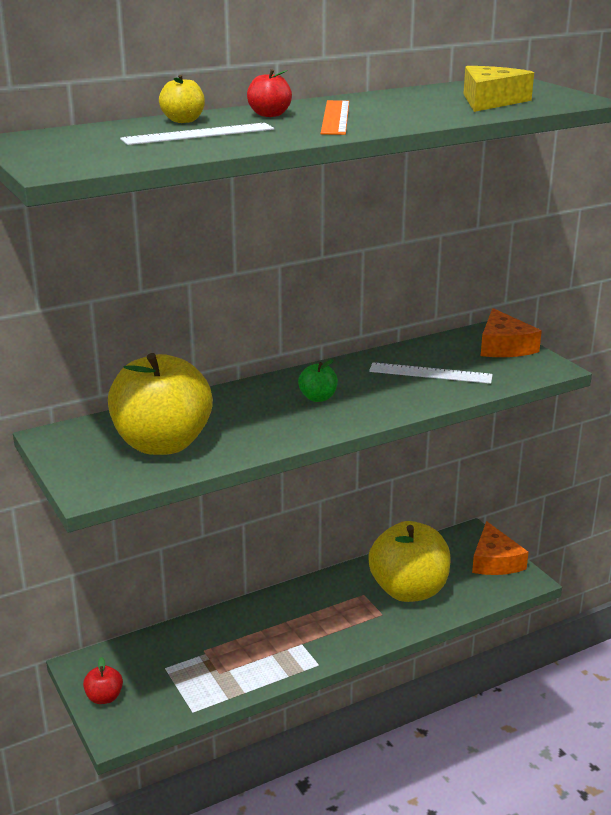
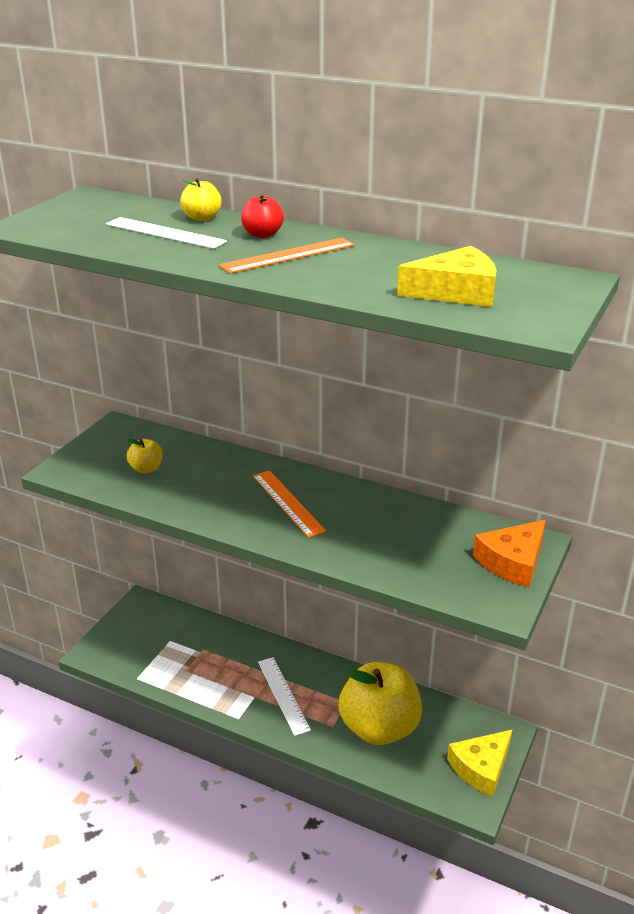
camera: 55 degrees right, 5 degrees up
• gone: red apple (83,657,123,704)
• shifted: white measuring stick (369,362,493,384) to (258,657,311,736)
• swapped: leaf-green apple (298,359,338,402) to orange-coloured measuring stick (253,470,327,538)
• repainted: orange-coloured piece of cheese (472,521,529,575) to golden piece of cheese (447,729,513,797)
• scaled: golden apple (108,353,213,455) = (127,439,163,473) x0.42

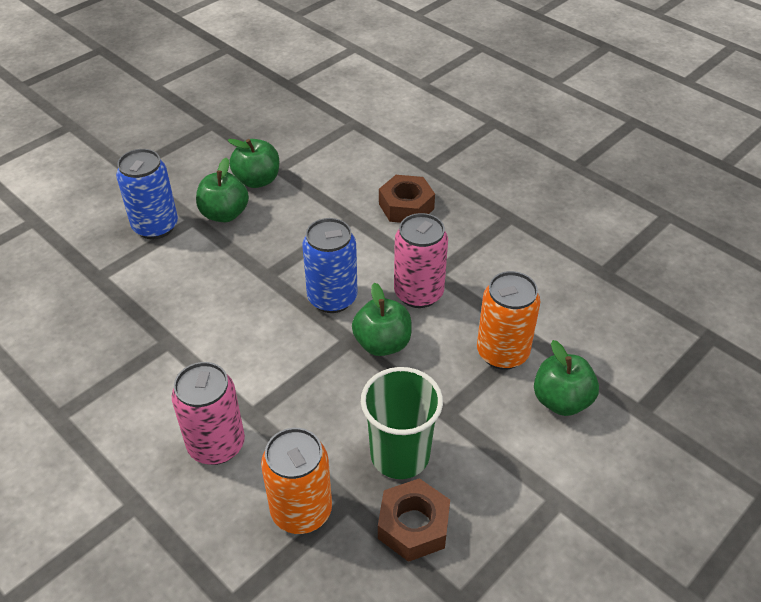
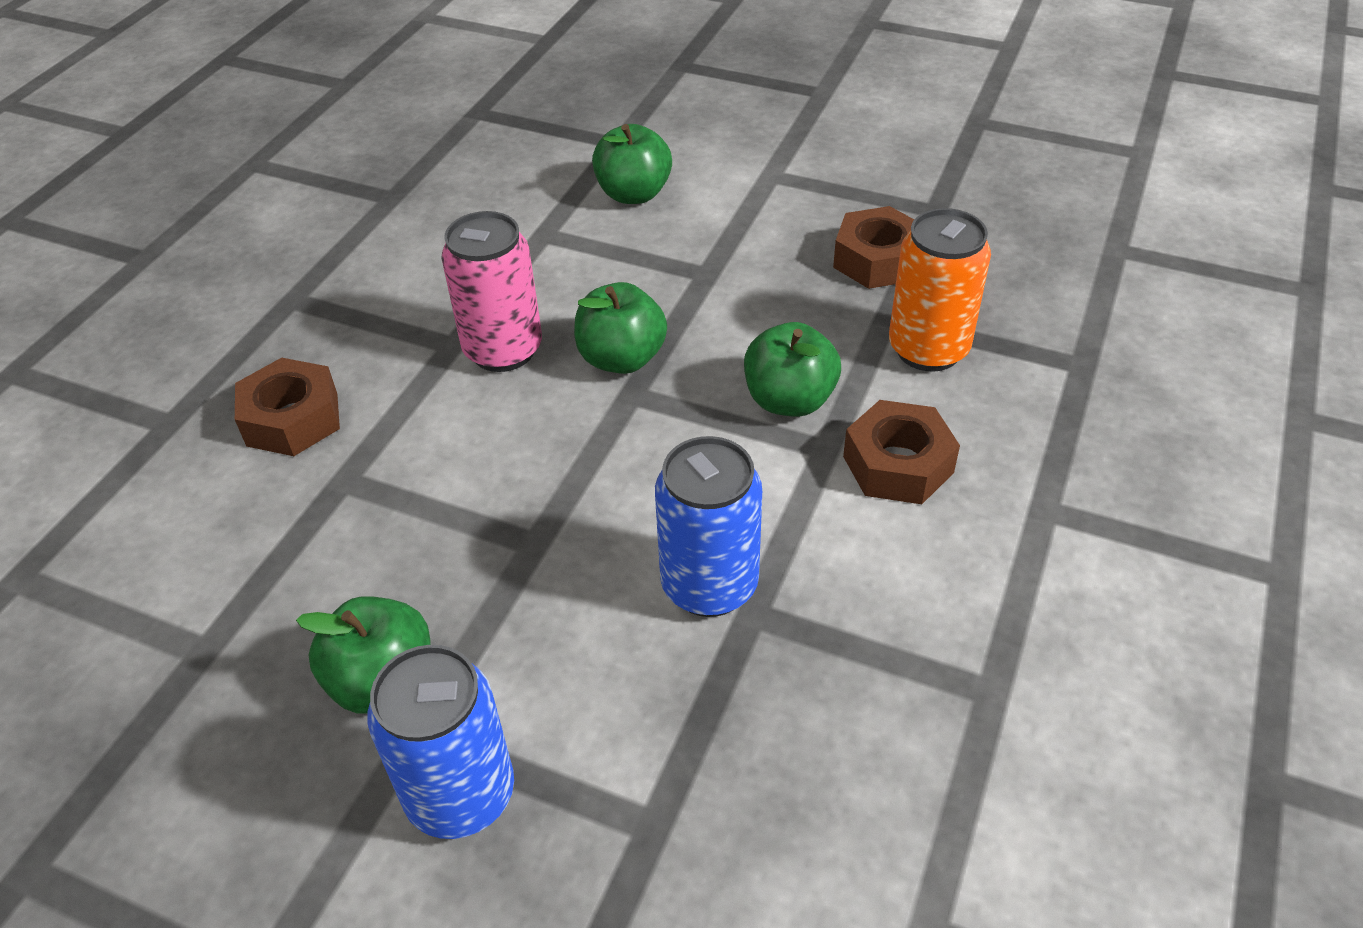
camera: 110 degrees left, 0 degrees up
• gone: leaf-green tumbler (361,367,443,479)
• gone: orange-coloured can (477,271,541,370)
• shifted: leaf-green apple (228,139,279,188) to (744,322,841,417)
• shifted: cobalt can (302,218,358,313) to (655,436,762,617)
• swapped: rosy can (172,362,245,465) to russet hex nut (843,400,960,504)

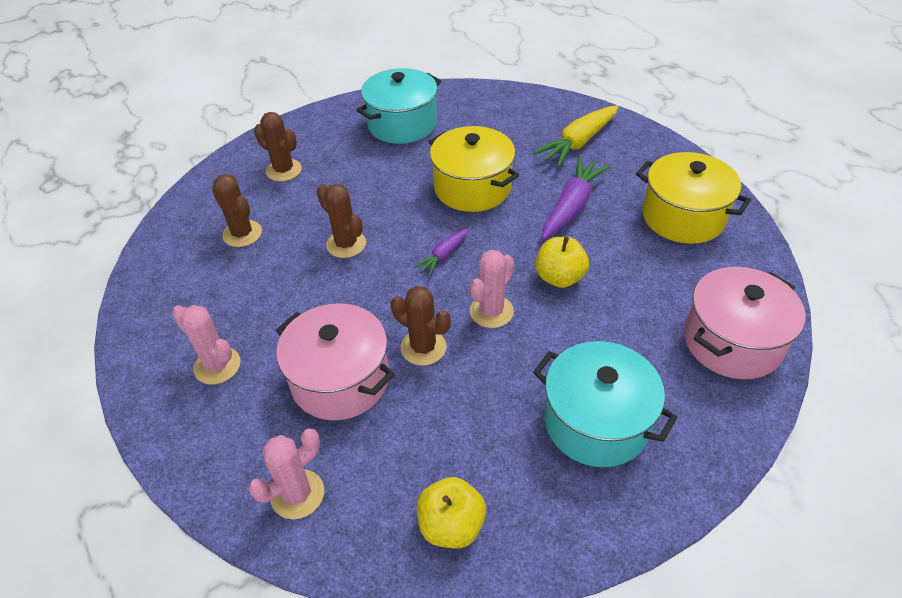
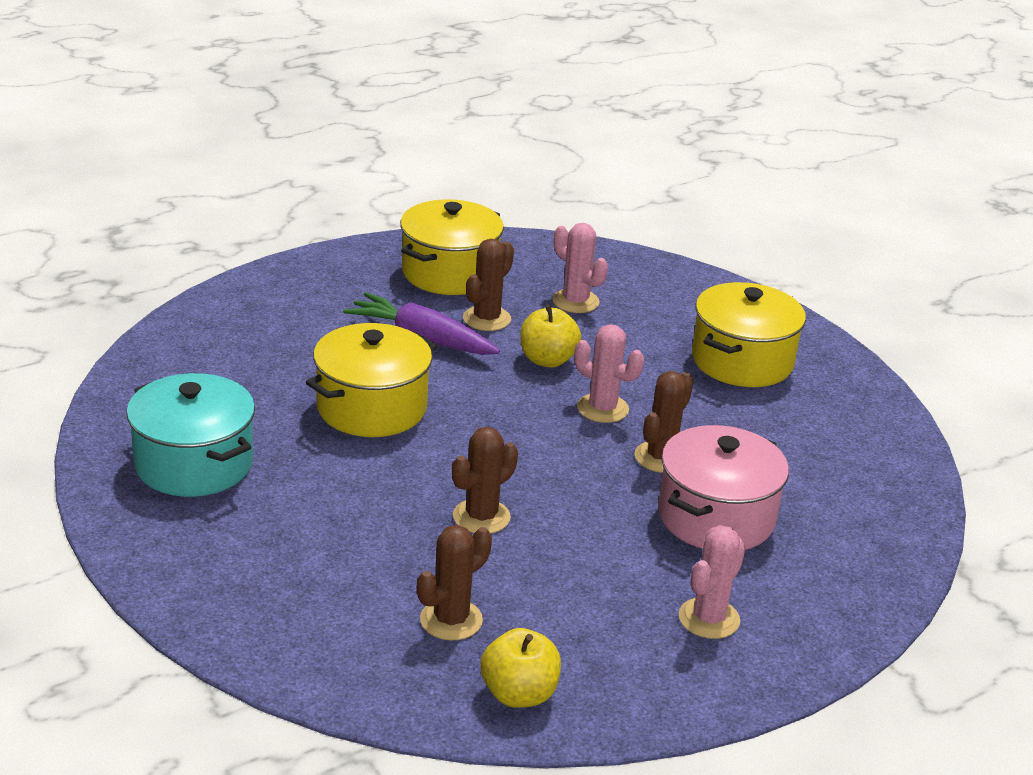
camera: 95 degrees left, 15 degrees down
• gone: violet root vegetable (414,228,469,276)
• gone: golden root vegetable (533,105,619,167)
• gone: rosy cooking pot (684,267,806,379)
• shifted: rosy prickly plant (248,429,324,519) to (552,223,608,313)
• shifted: russet prickly plant (254,112,302,181) to (463,239,514,331)
• shifted: golden apple (417,477,486,548) to (480,628,561,708)
• repainted: aqua cooking pot (533,341,678,467) to golden cooking pot (692,282,806,387)

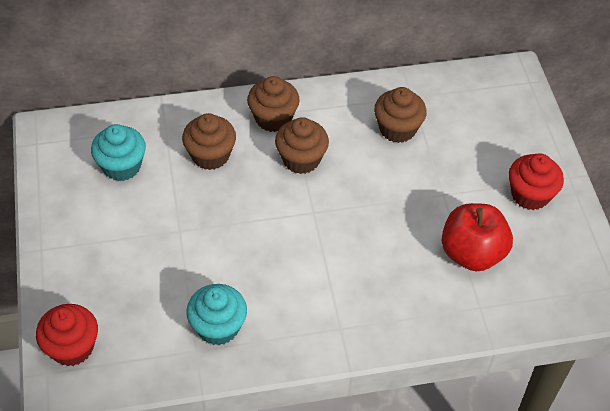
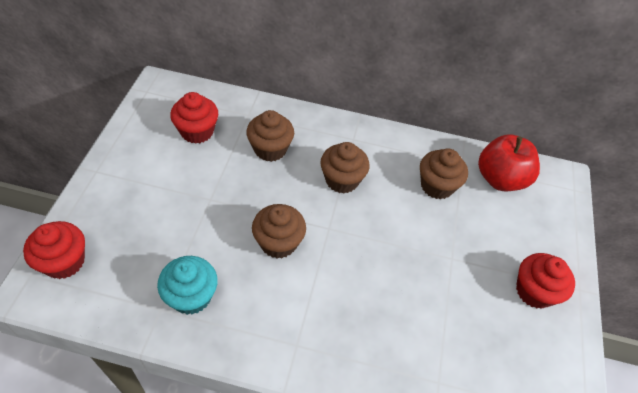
camera: 20 degrees right, 0 degrees up
• shifted: russet cupcake (247,76,300,132) to (252,204,306,259)
• shifted: red apple (441,203,513,271) to (478,134,540,191)
• repainted: aqua cupcake (91,124,146,181) to red cupcake (170,92,218,144)

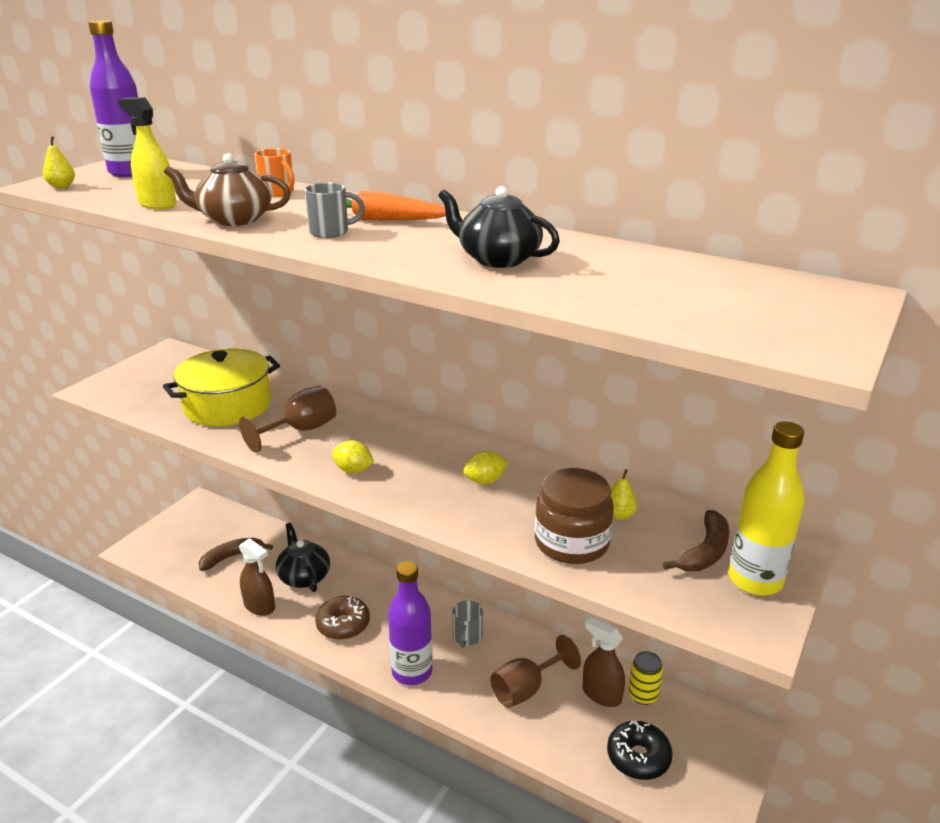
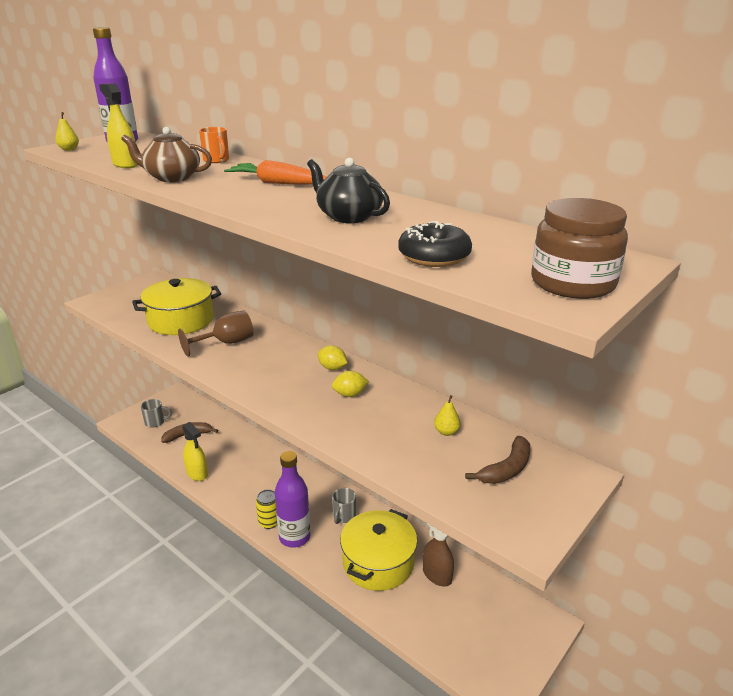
camera: 10 degrees right, 0 degrees up
• gone: jet-black china teapot (276,523,330,592)
• gone: russet doughnut (315,596,370,640)
• gone: golden flask (729,421,805,596)
• shifted: gray mug (304,182,365,238) to (141,399,172,428)
• shifted: golden toy lemon (332,440,374,473) to (318,345,347,370)
• shifted: russet jam jar (535,468,614,564) to (531,198,628,299)
• shifted: jet-black doughnut (607,720,673,780) to (398,221,472,267)
• shifted: golden can (628,651,663,705) to (256,489,277,529)
• swapped: russet wine glass (490,635,581,708) to golden cooking pot (340,509,417,591)
• repainted: russet spray bottle (239,538,275,616) to golden spray bottle (182,422,208,481)

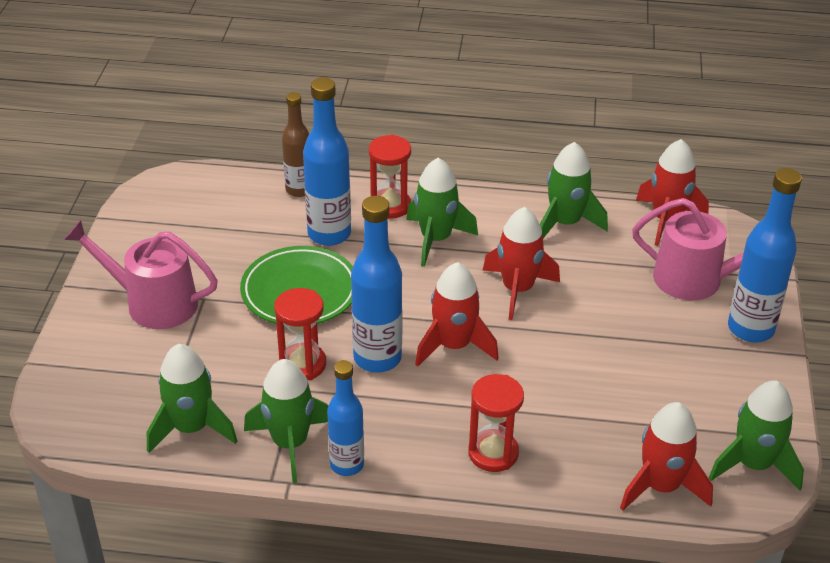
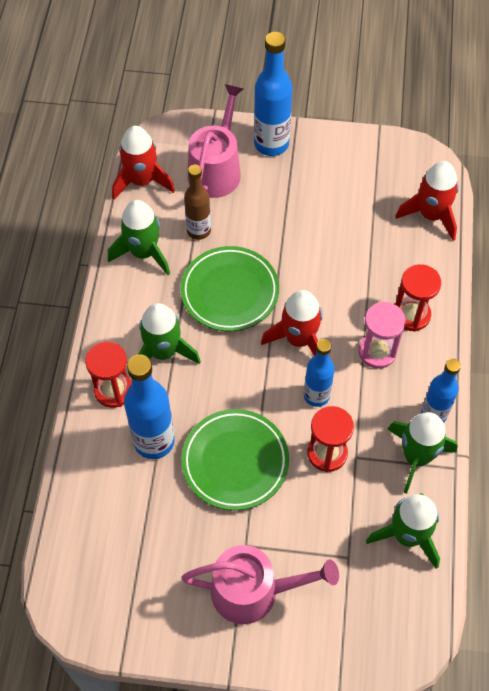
camera: 90 degrees left, 20 degrees up
• gone: leaf-green rocket (709,380,804,491)
• new: rosy hourglass (359,301,406,369)
• shifted: russet flask (282,92,309,197) to (184,165,211,240)
• swapped: red rocket (482,207,560,320) to leaf-green dinner plate (180,246,279,331)
• rotated: rosy watering pot (64,220,218,329) = (181,545,339,624) 105 degrees counterclockwise
• scaled: cobalt flask (351,196,402,373) = (304,339,335,407) x0.65

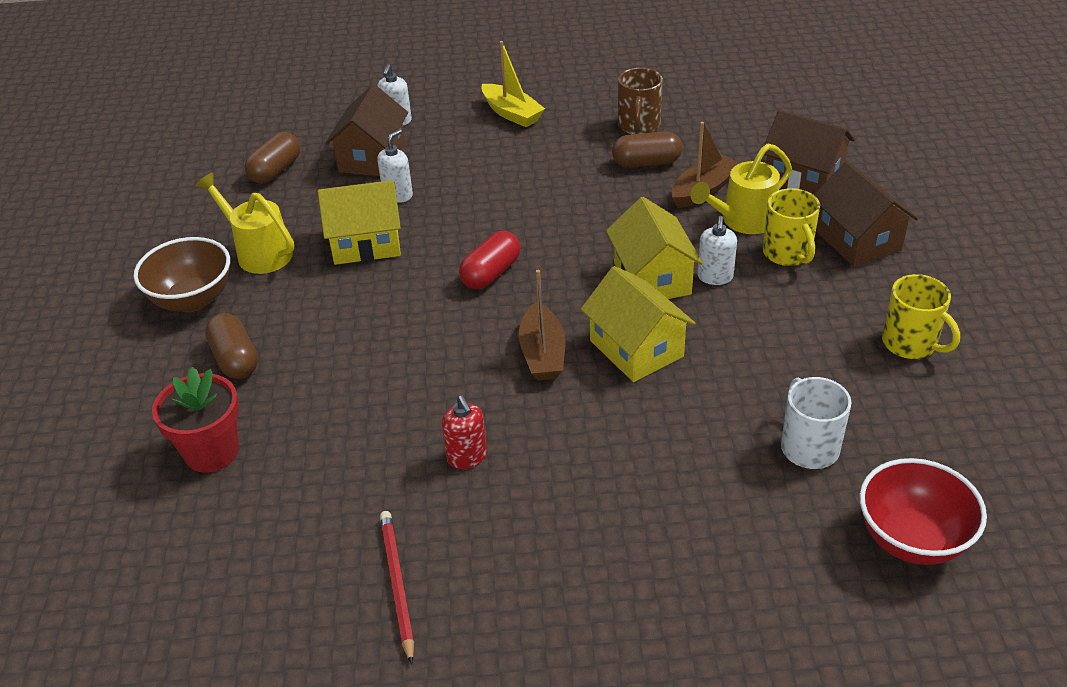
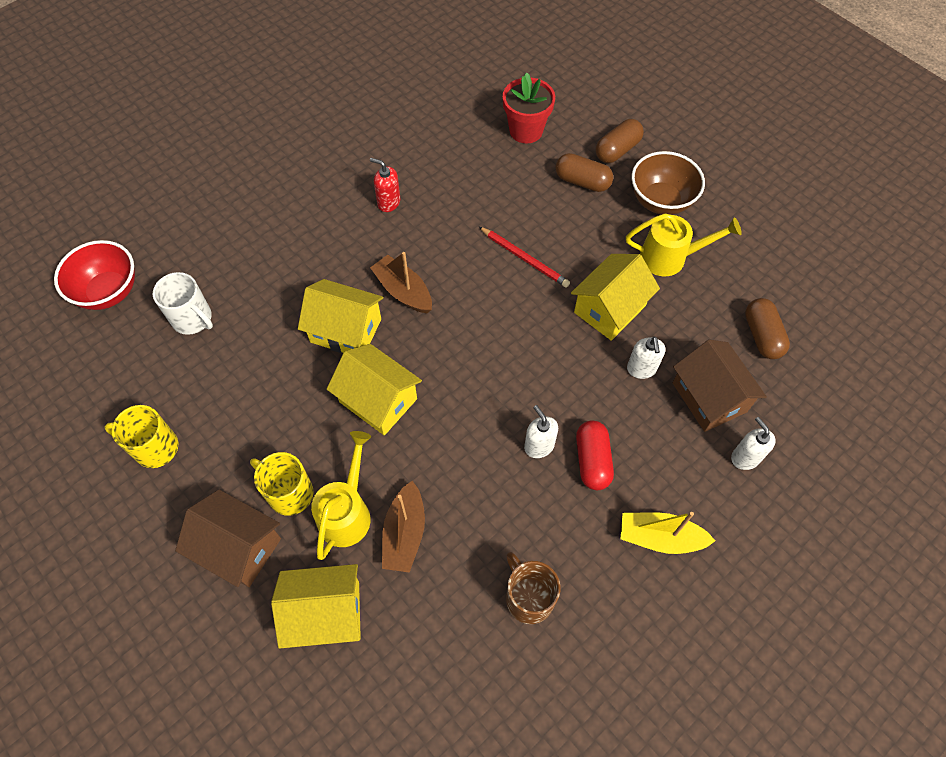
camera: 140 degrees right, 20 degrees up
• shifted: red lead pencil (380,511,414,664) to (479,227,570,288)
• shifted: red pill (459,231,521,289) to (576,420,614,490)
• shifted: russet pill (612,131,682,168) to (596,119,644,163)
• shifted: white soap pump (697,216,737,285) to (524,405,558,458)
• repainted: russet toy house (764,110,855,195) to golden toy house (271,564,361,649)

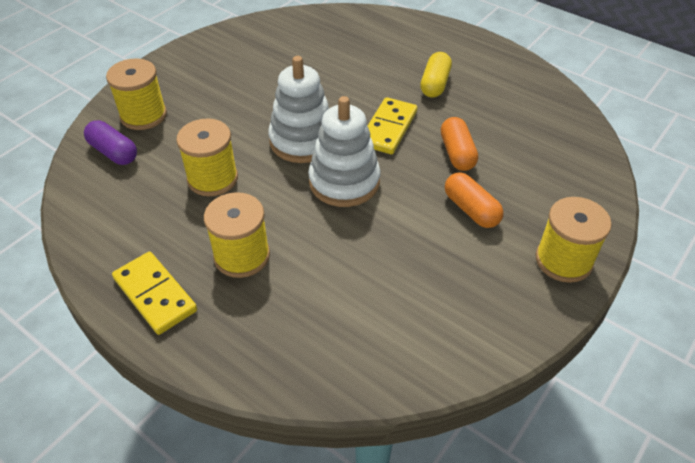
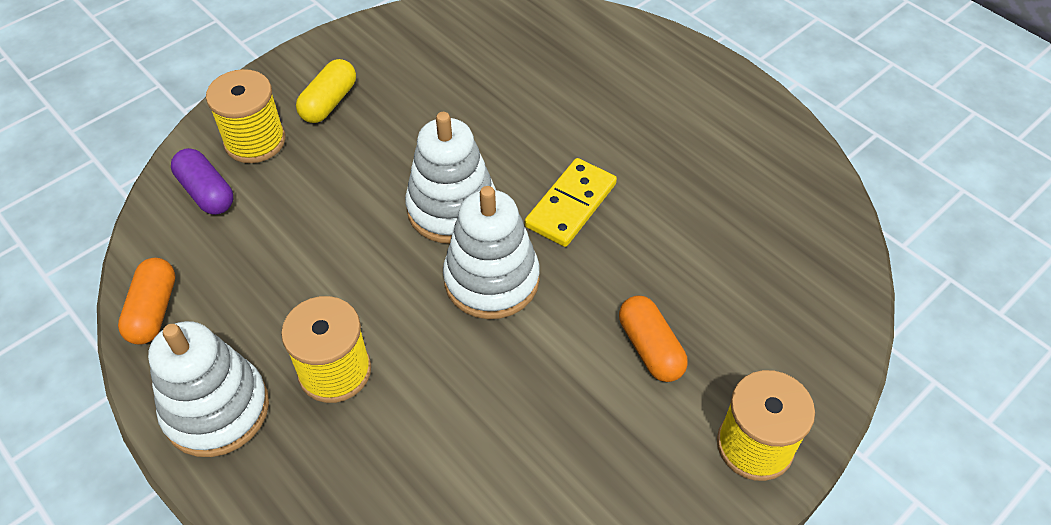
camera: 10 degrees right, 5 degrees up
• gone: golden spool (176,119,238,196)
• shifted: golden pill (420,52,452,98) to (296,59,356,123)
• shifted: orange-coloured pill (441,117,478,171) to (118,258,175,345)
• swapped: golden domino piece (112,252,197,335) to white stacking toy (148,321,269,457)

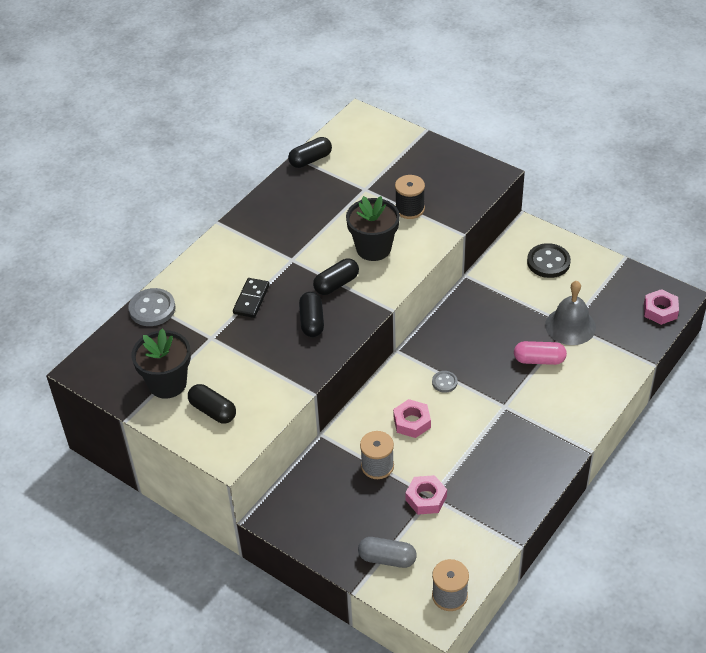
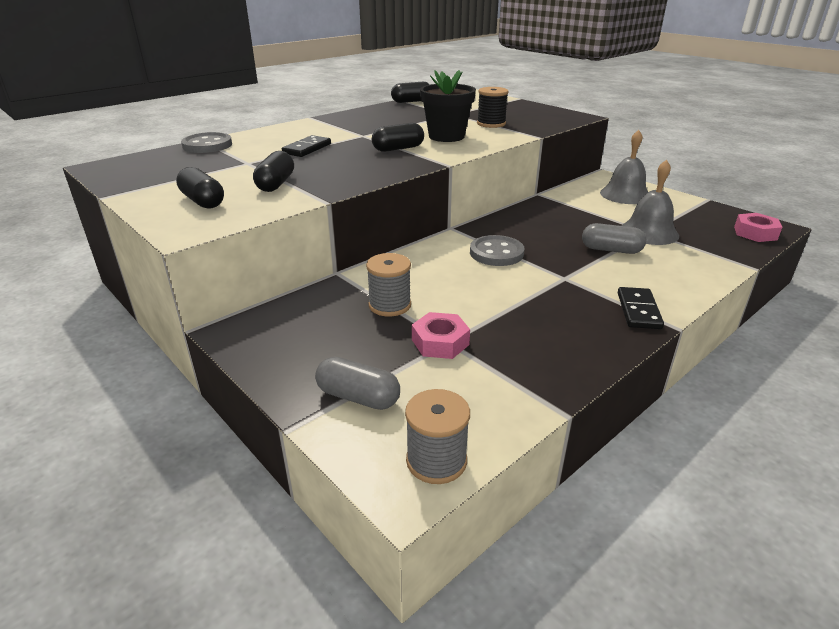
camera: 10 degrees right, 15 degrees down
• gone: jet-black plant pot (131,328,191,399)
• gone: rosy hex nut (393,399,431,438)
• new: jet-black domino piece (618,287,664,329)
• shifted: jet-black pill (299,292,324,337) to (253,151,294,192)
• swapped: jet-black button (527,243,571,278) to gray school bell (600,130,648,204)
• repainted: rosy pill (514,341,567,365) to gray pill (582,223,646,254)
• scaled: gray button (432,371,458,393) = (470,235,524,266) x1.82

